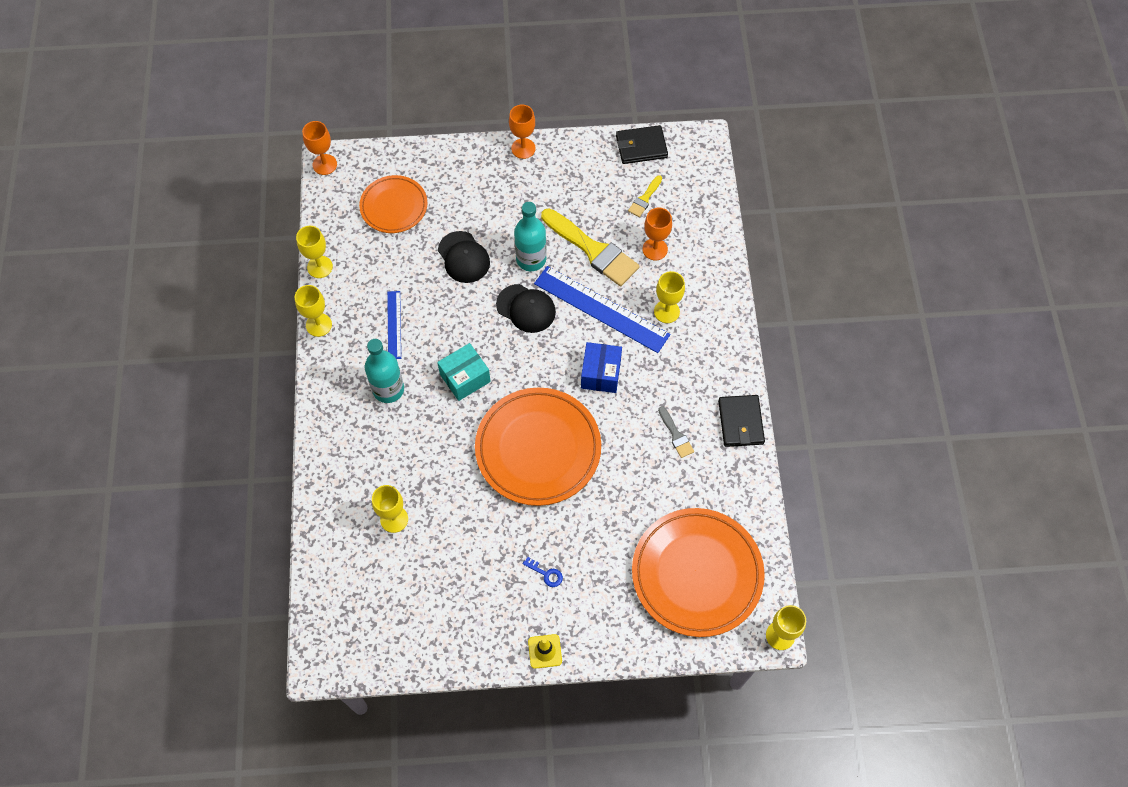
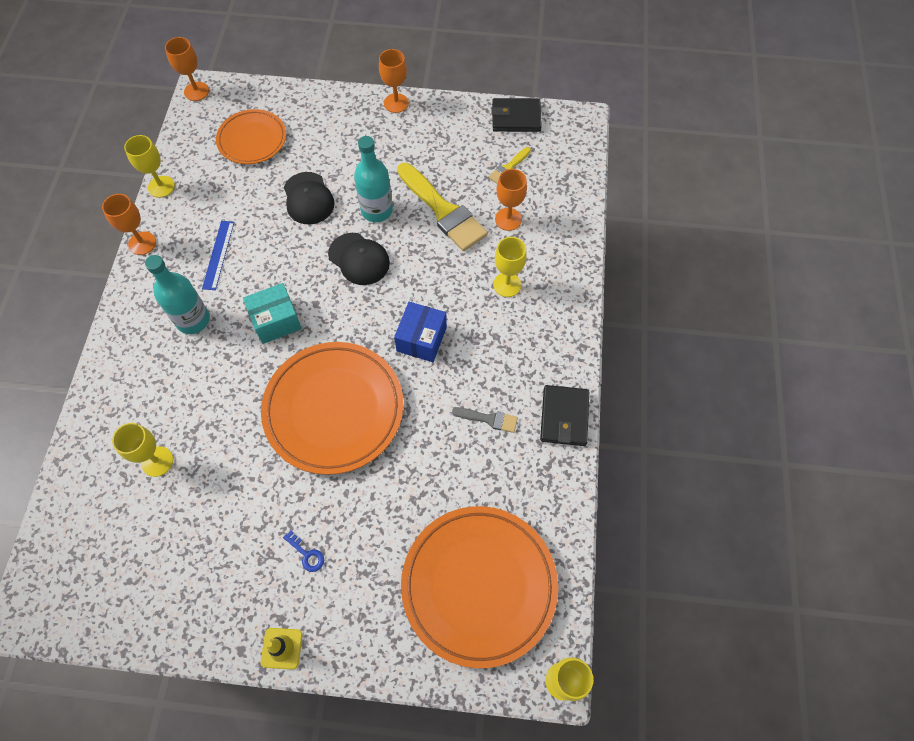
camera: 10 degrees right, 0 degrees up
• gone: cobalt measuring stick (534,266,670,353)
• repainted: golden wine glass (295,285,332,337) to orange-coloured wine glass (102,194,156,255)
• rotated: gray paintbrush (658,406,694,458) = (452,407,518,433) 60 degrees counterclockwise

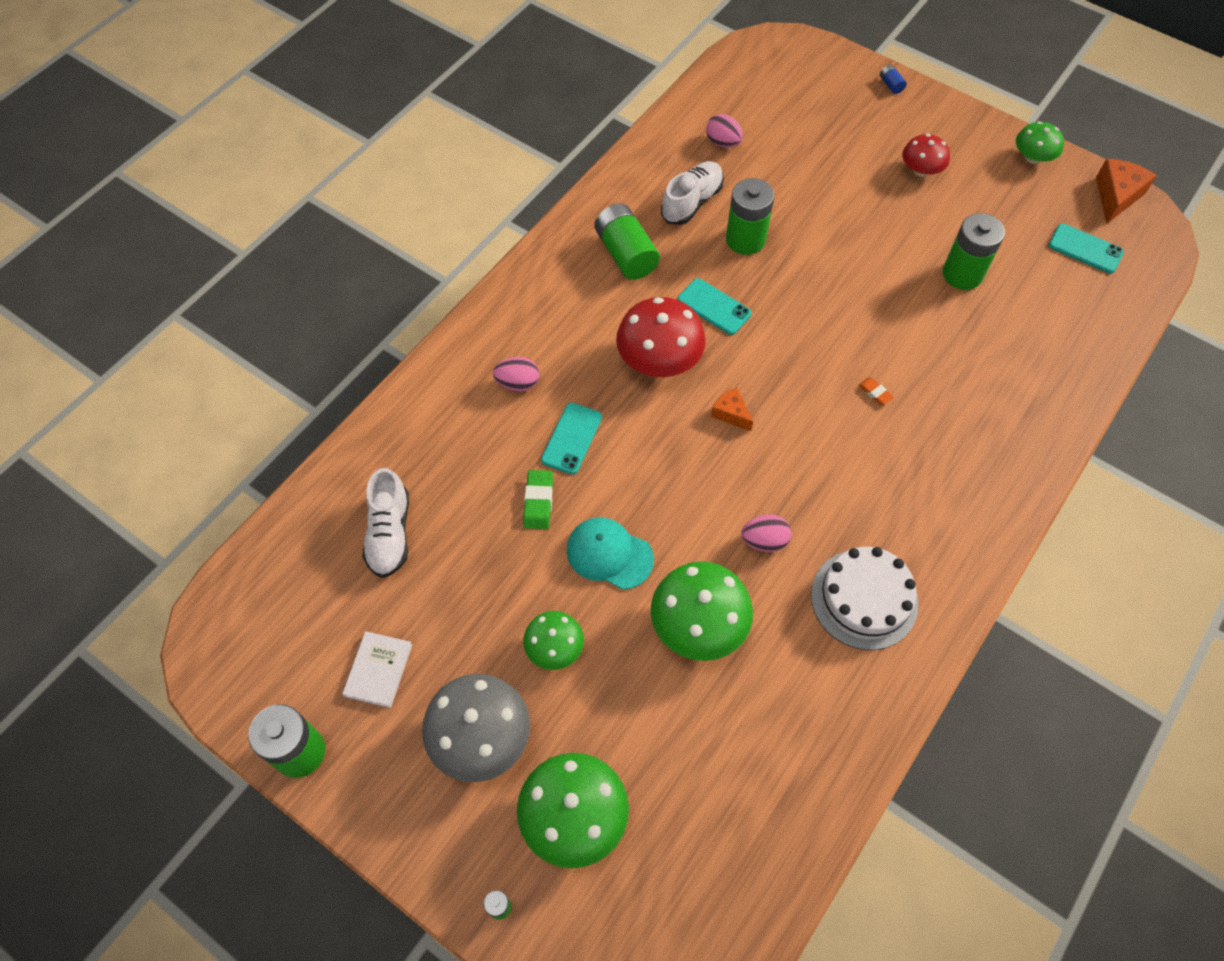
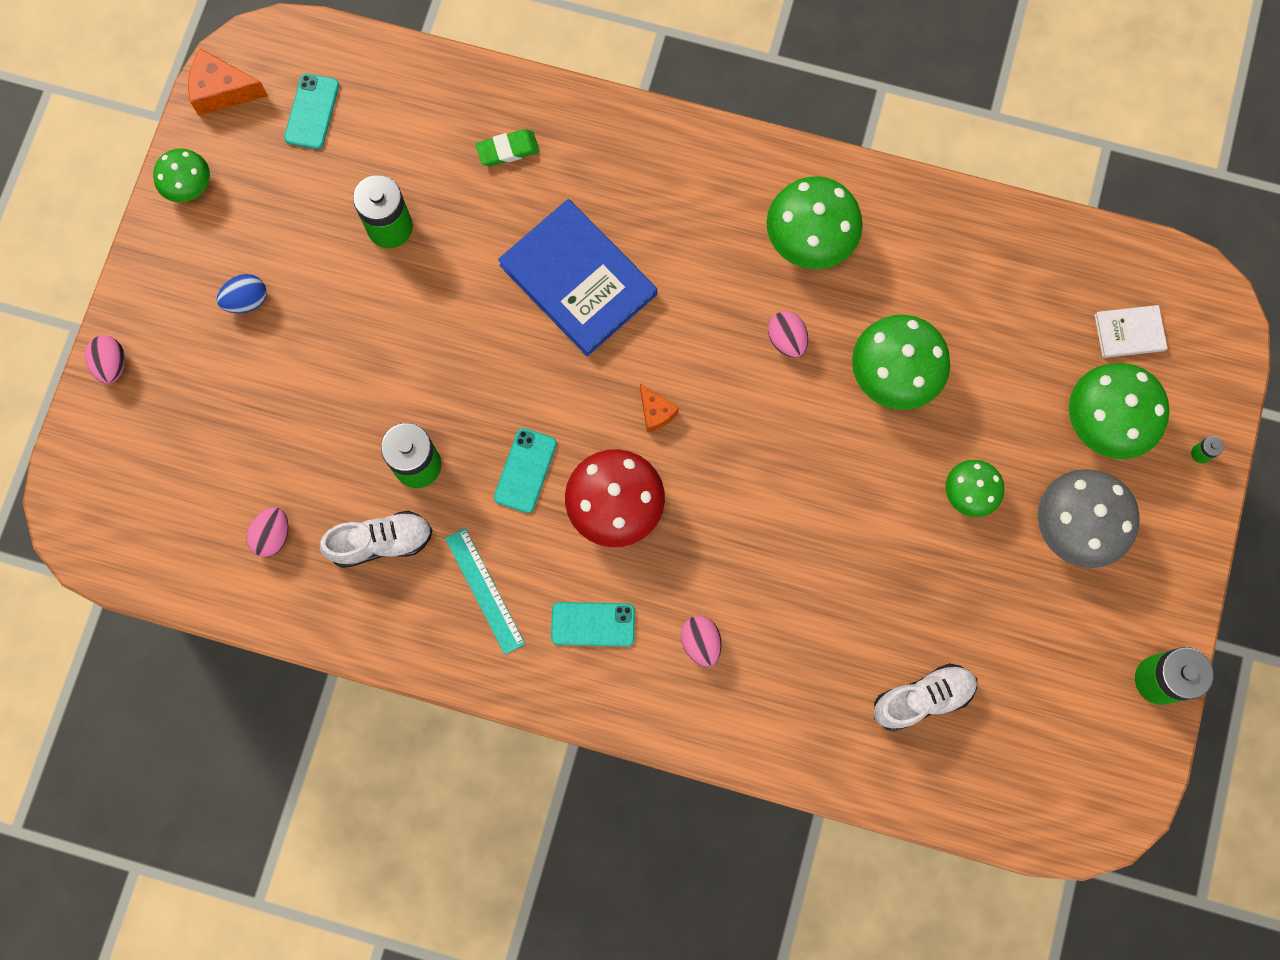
camera: 110 degrees left, 15 degrees up
• gone: aqua cap (567,517,654,590)
• shifted: white book (342,631,412,708) to (1095,305,1167,358)
• shifted: leaf-green pencil eraser (523,470,553,529) to (476,129,540,166)
• shifted: aqua mobile phone (541,403,602,474) to (551,602,635,647)
• swapped: leaf-green AA battery (594,203,660,280) to aqua measuring stick (445,528,525,655)
• swapped: white layer cake (811,547,918,650) to leaf-green fungus (766,176,863,269)
• swapped: orange-coloured pencil eraser (858,378,894,405) to cobalt book (498,199,657,356)
• swapped: cobalt AA battery (880,64,907,94) to rosy egg shape (85,336,125,384)
• swapped: red fungus (902,134,950,177) to cobalt egg shape (217,274,267,313)
• rotated: white lace-up shoe (661,161,724,225) = (320,511,433,568) 150 degrees clockwise
• rotated: orange-coloured piece of cheese (711,387,753,431) = (640,383,679,432) 60 degrees counterclockwise

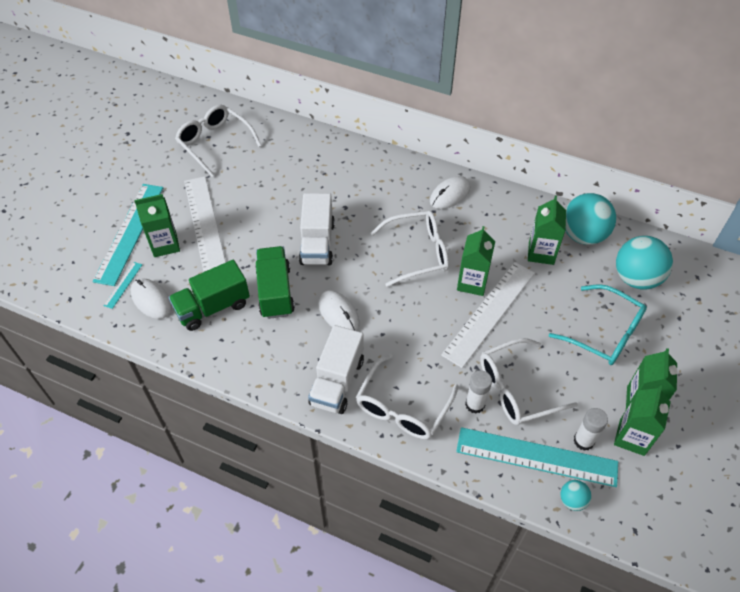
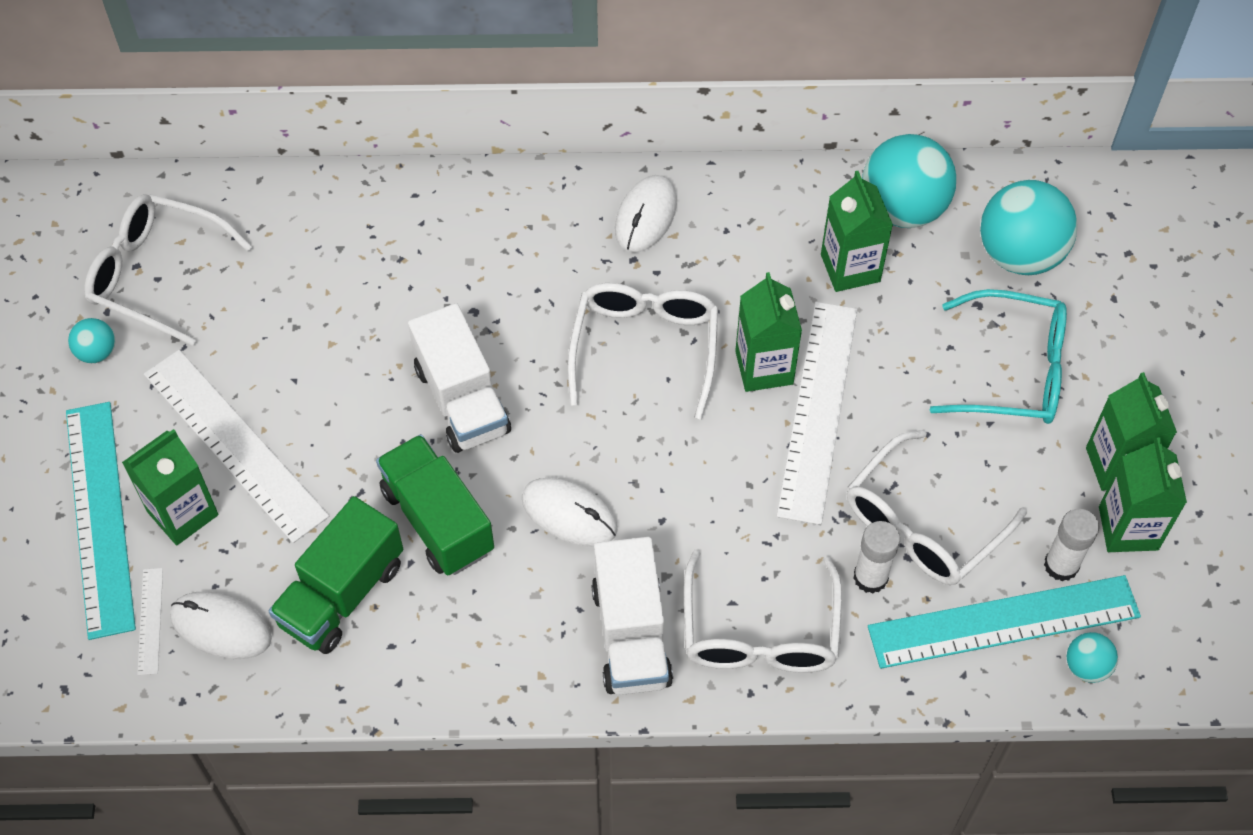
camera: 25 degrees left, 5 degrees up
• new: aqua sphere (68,318,115,363)
• repainted: aqua measuring stick (104,262,142,309) to white measuring stick (137,568,163,675)
• rotated: white spectacles (370,211,449,287) = (568,283,718,419) 45 degrees counterclockwise

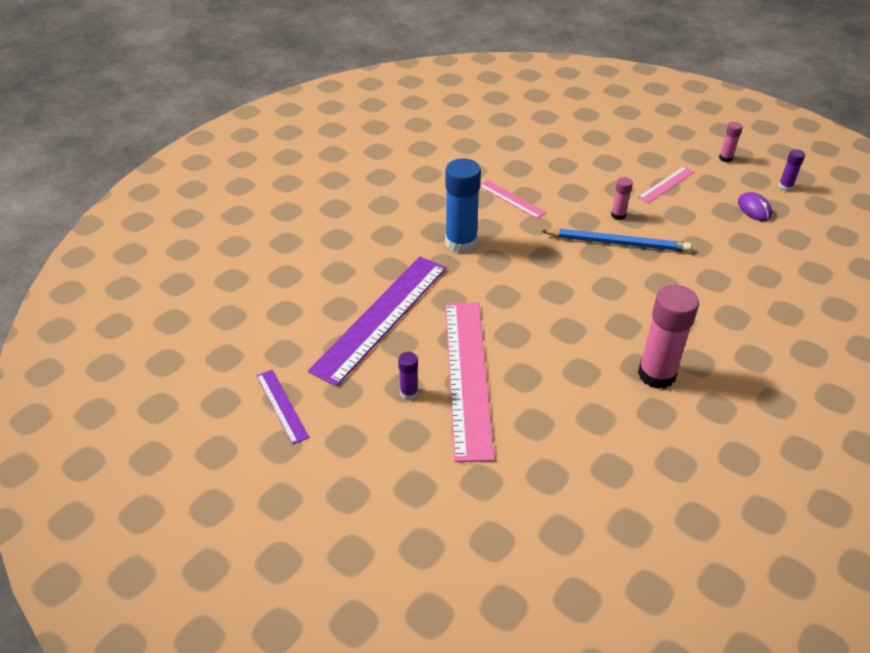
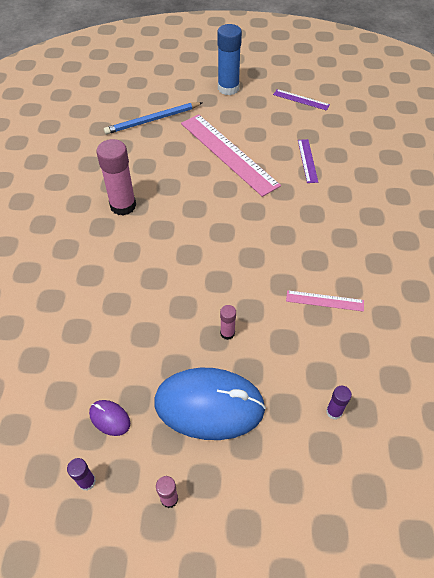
camera: 145 degrees right, 10 degrees up
• shifted: violet glue stick (398,352,418,400) to (326,386,352,420)
• shifted: cobalt glue stick (445,158,481,253) to (217,24,242,95)
• shifted: cobalt lead pencil (541,229,691,252) to (104,102,203,134)
• swapped: rosy measuring stick (638,166,694,203) to cobalt PC mouse (154,368,266,440)
• scaled: violet measuring stick (308,256,446,387) = (298,139,318,183) x0.47

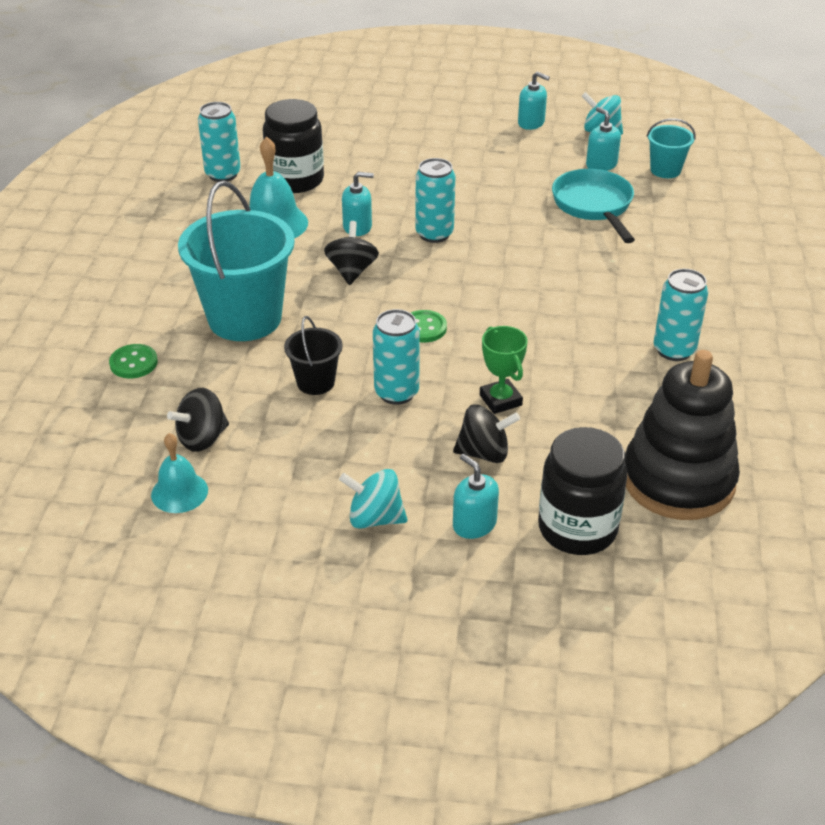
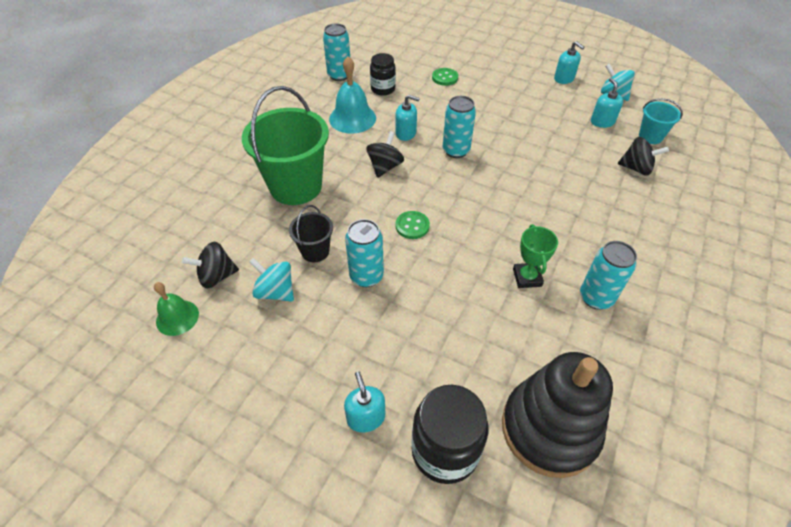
camera: 20 degrees right, 10 degrees up
• gone: aqua pan (552,169,635,243)
• shifted: leaf-green button (109,344,158,379) to (432,68,458,86)
• shifted: aqua toy top (339,469,408,529) to (249,258,294,302)
• shifted: jet-black toy top (453,404,520,463) to (618,137,669,176)
• shifted: leaf-green prize cup (480,326,528,414) to (513,224,558,288)
• repainted: aqua school bell (151,433,208,513) to leaf-green school bell (154,282,199,336)
• repainted: aqua pail (178,181,295,341) to leaf-green pail (242,86,329,205)
• scaled: jet-black jam jar (263,99,324,193) = (370,53,396,96) x0.63

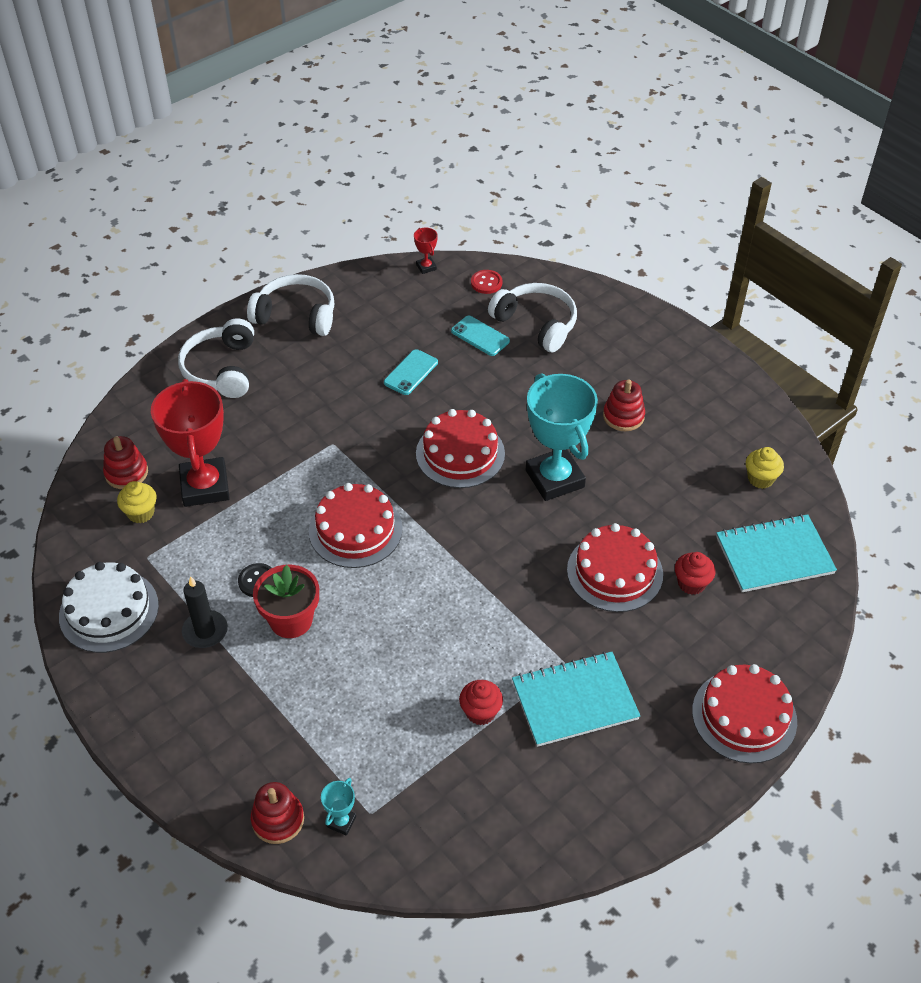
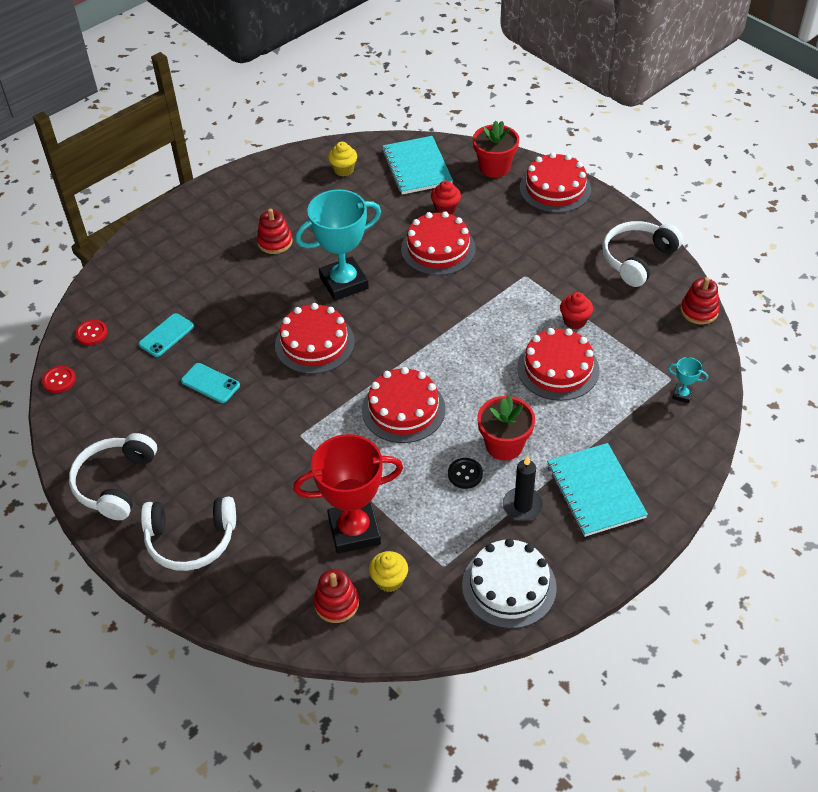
camera: 90 degrees left, 0 degrees up
• new: red plant pot (473,121,519,178)
• new: red layer cake (517,328,599,401)
• shifted: red stacking toy (251,782,304,844) to (680,277,720,324)
• shifted: white headset (488,283,577,352) to (602,221,683,287)
• shifted: aqua notebook (512,651,640,747) to (547,443,648,537)
• swapped: red prize cup (414,228,438,274) to red button (42,366,76,393)

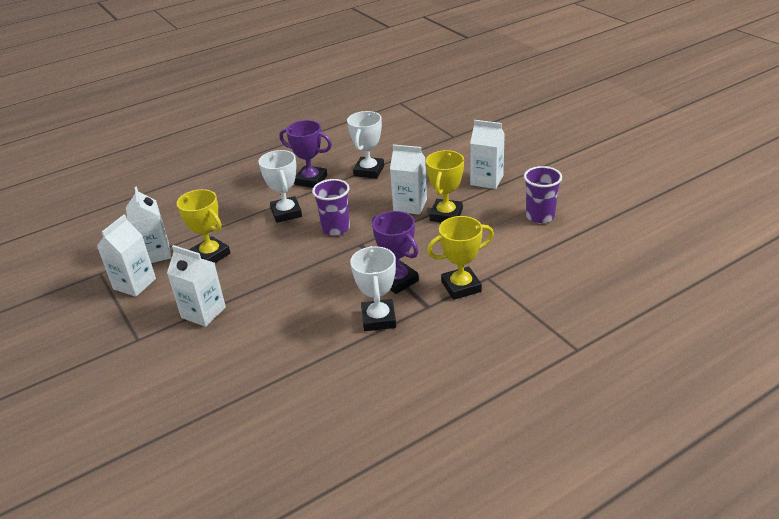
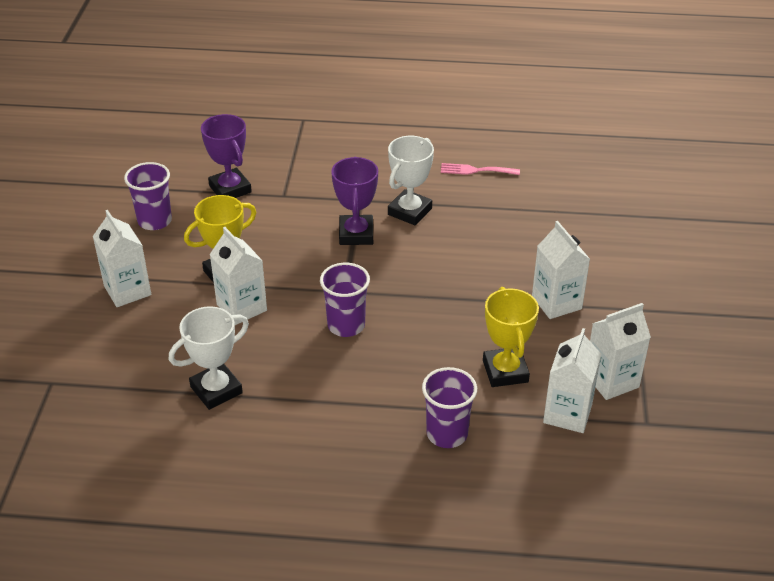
camera: 145 degrees left, 5 degrees up
• gone: white prize cup (258,150,302,223)
• gone: golden prize cup (427,216,494,300)
• new: violet tumbler (422,367,477,448)
• new: rosy fork (441,163,520,175)
• shifted: violet prize cup (279,120,332,188) to (201,114,252,198)

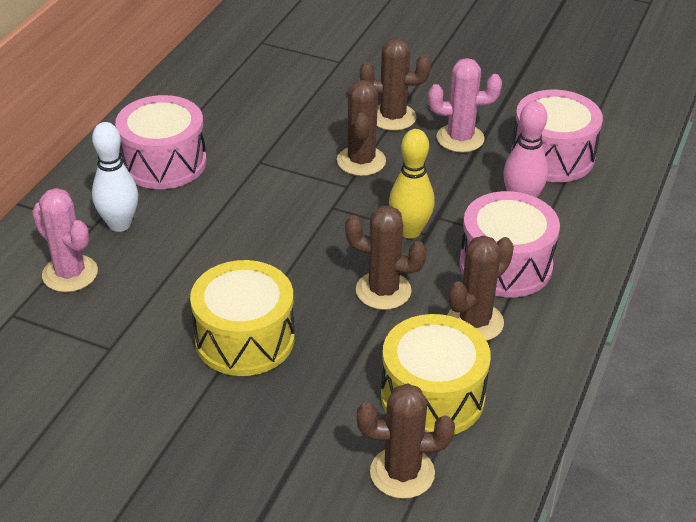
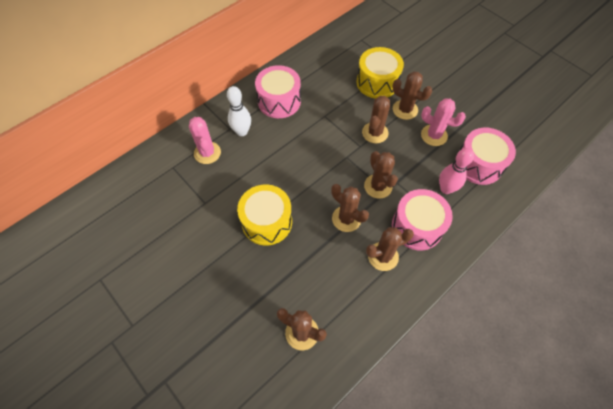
camera: 25 degrees right, 20 degrees up
• shifted: golden snare drum (381,314,491,435) to (356,47,404,99)
• swapped: golden bowling pin (389,129,435,239) to russet prickly plant (364,151,398,199)

